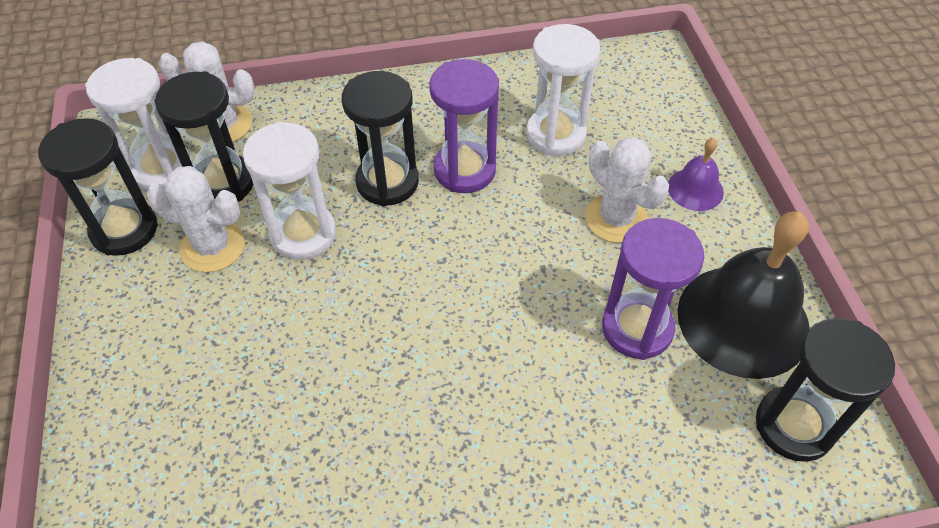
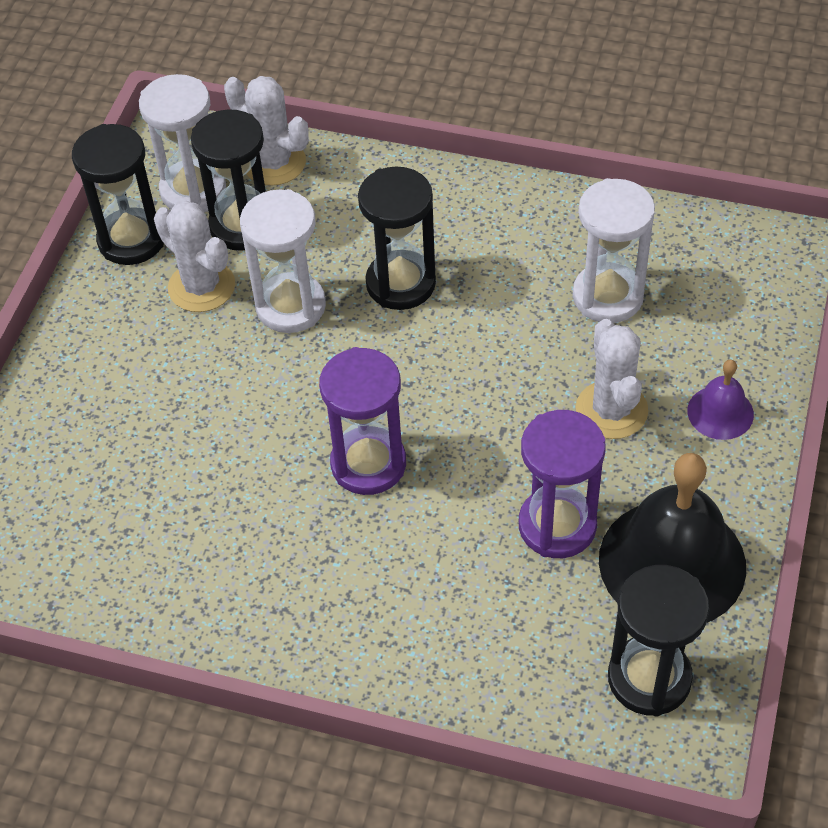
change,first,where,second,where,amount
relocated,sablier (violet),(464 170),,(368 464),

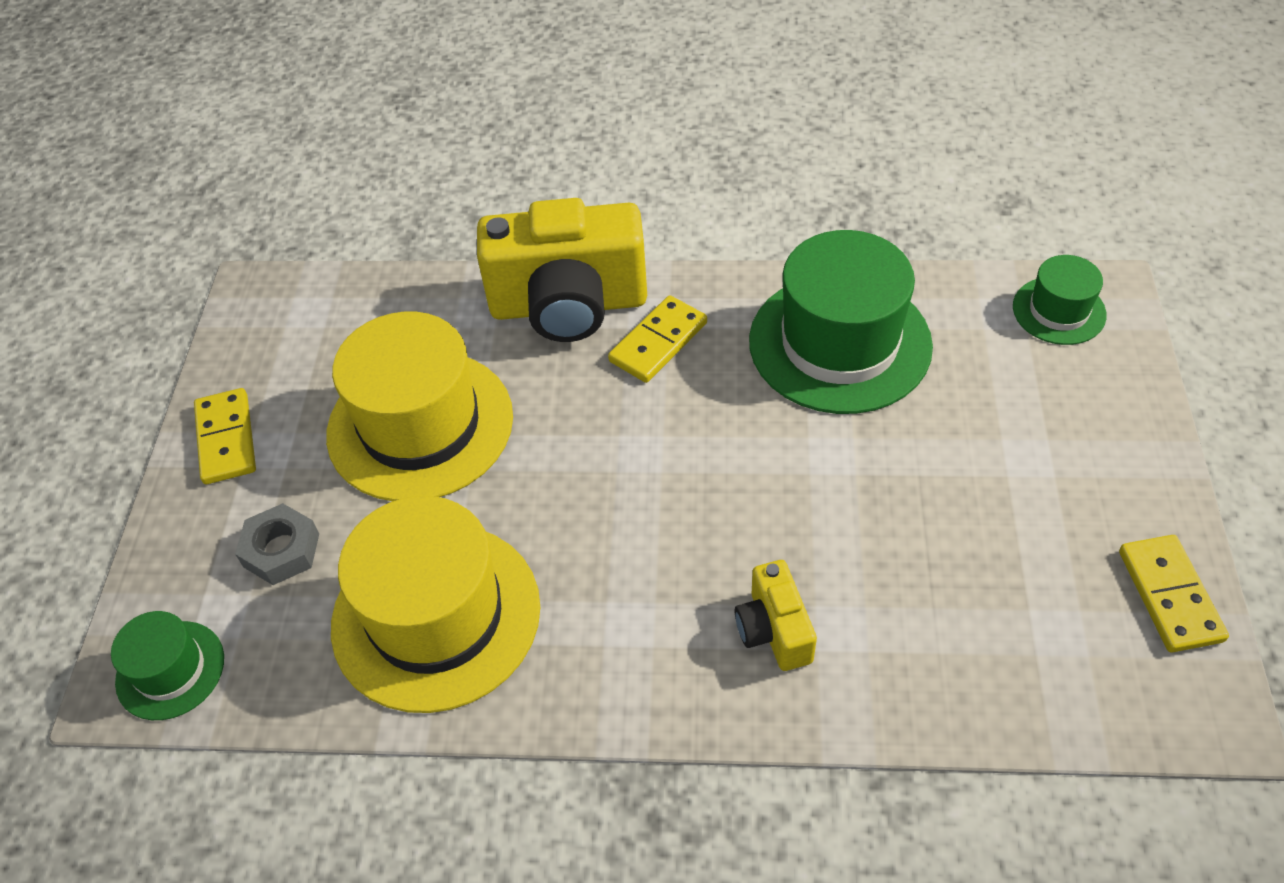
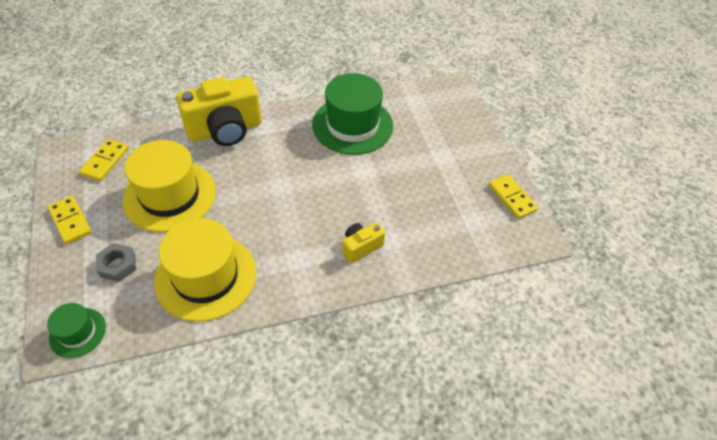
change,first,where,second,where,amount
missing,chapeau (vert),(1059 311),,,
relocated,domino (jaune),(658 342),,(105 161),
spun,appareil photo (jaune),(774 630),,(361 247),90 degrees clockwise

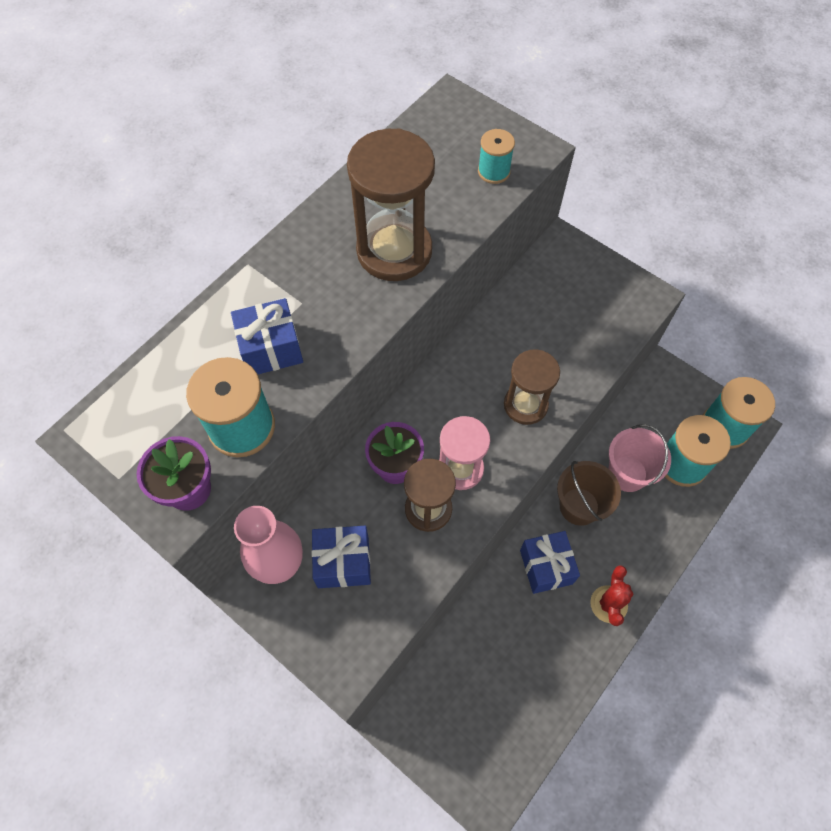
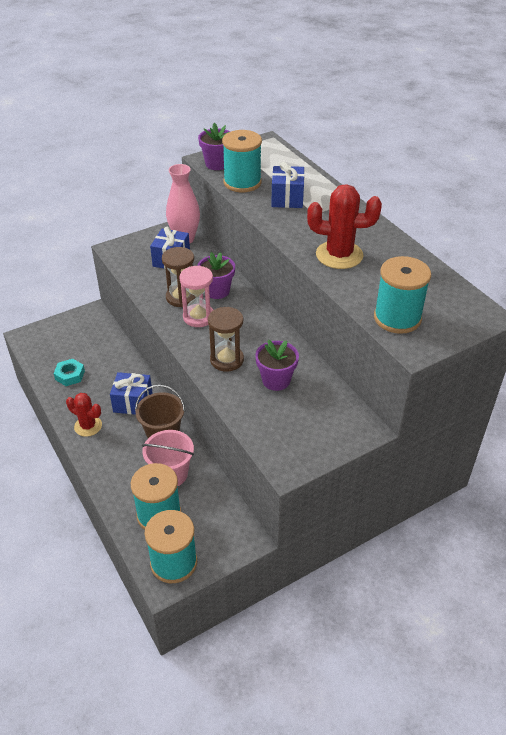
change,first,where,second,where,amount
exchanged,sablier (marron),(394 251),cactus (rouge),(339 255),
size,bobine (turquoise),(493 171),,(397 318),x1.73
appeared,,,pot de fleurs (violet),(276 380),
appeared,,,écrou (turquoise),(70 375),

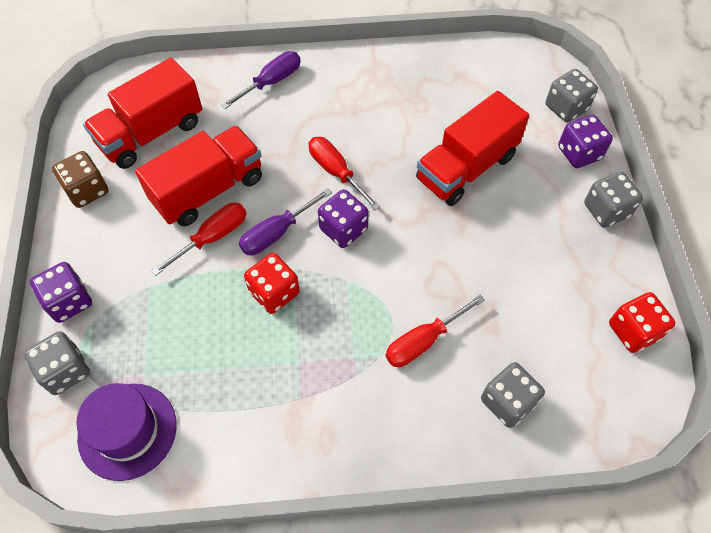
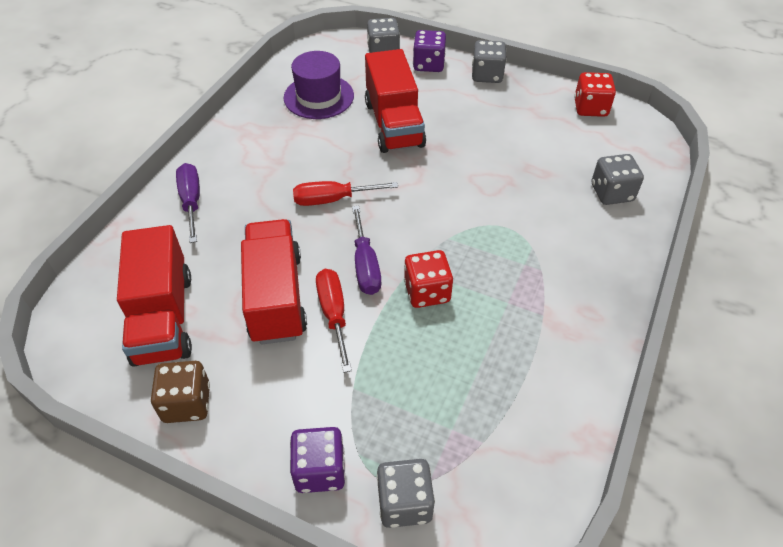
change,first,where,second,where,amount
missing,dé (violet),(343 229),,,
missing,tournevis (rouge),(423 341),,,
relocated,chapeau (violet),(127 431),,(319 97),

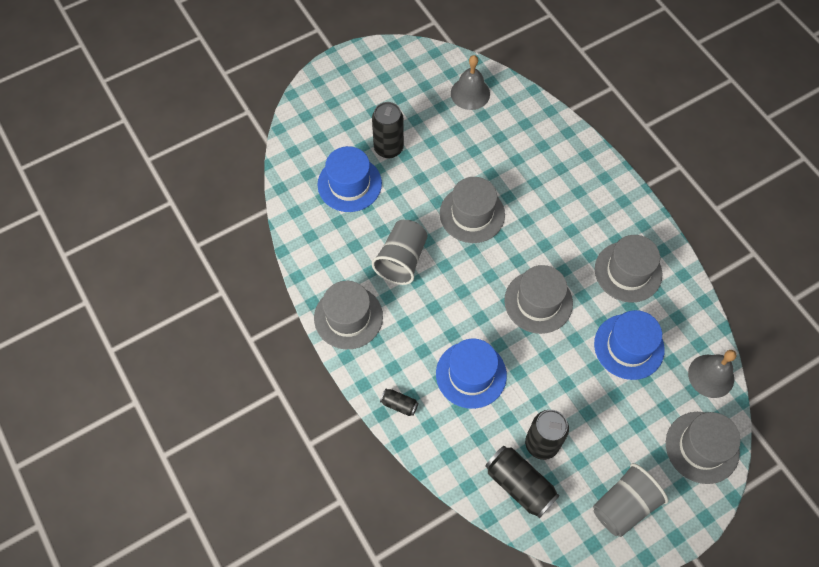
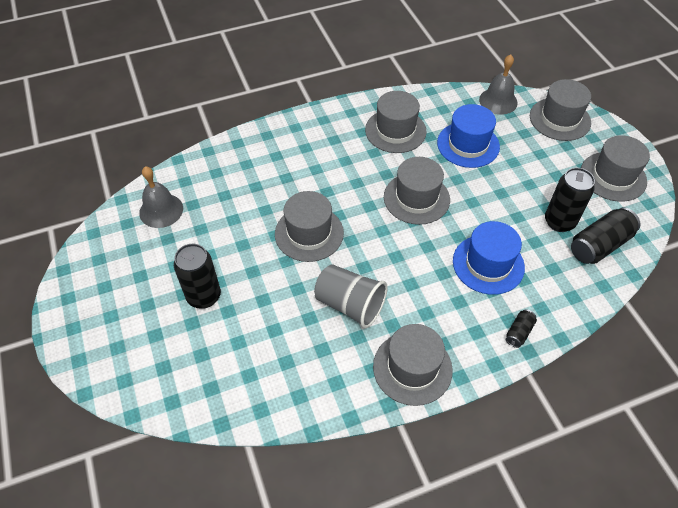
change,first,where,second,where,amount
missing,chapeau (bleu),(349 184),,,
exchanged,gobelet (gris),(624 505),chapeau (gris),(613 176),

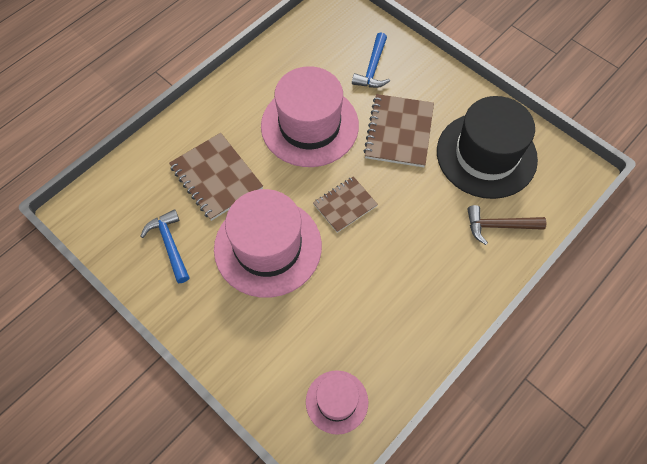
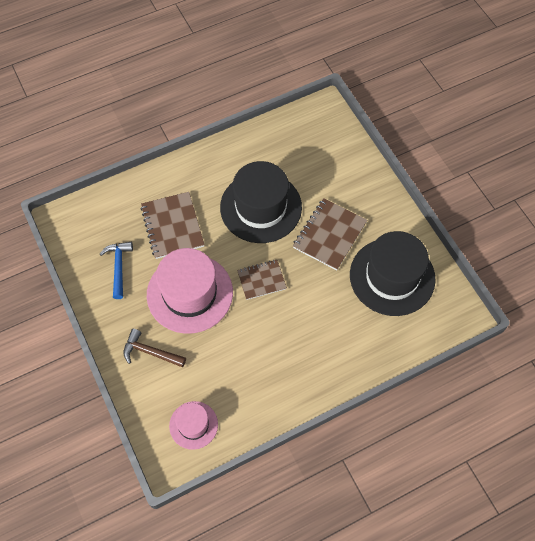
change,first,where,second,where,amount
missing,marteau (bleu),(372 68),,,
colour,chapeau (rose),(309 125),chapeau (noir),(261 207),
relocated,marteau (marron),(498 226),,(150 352),

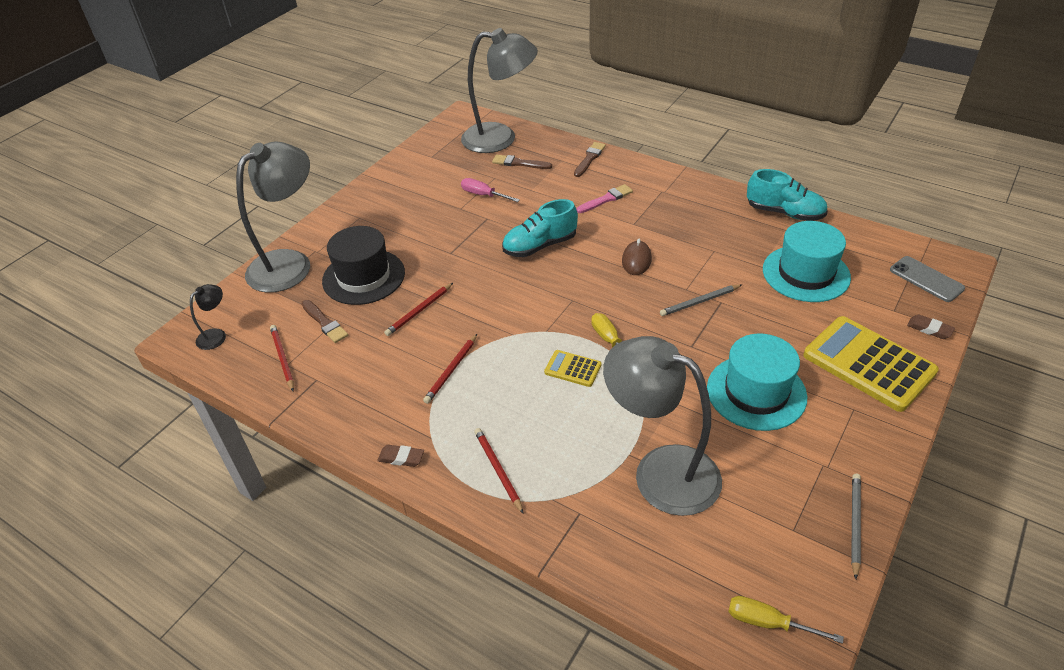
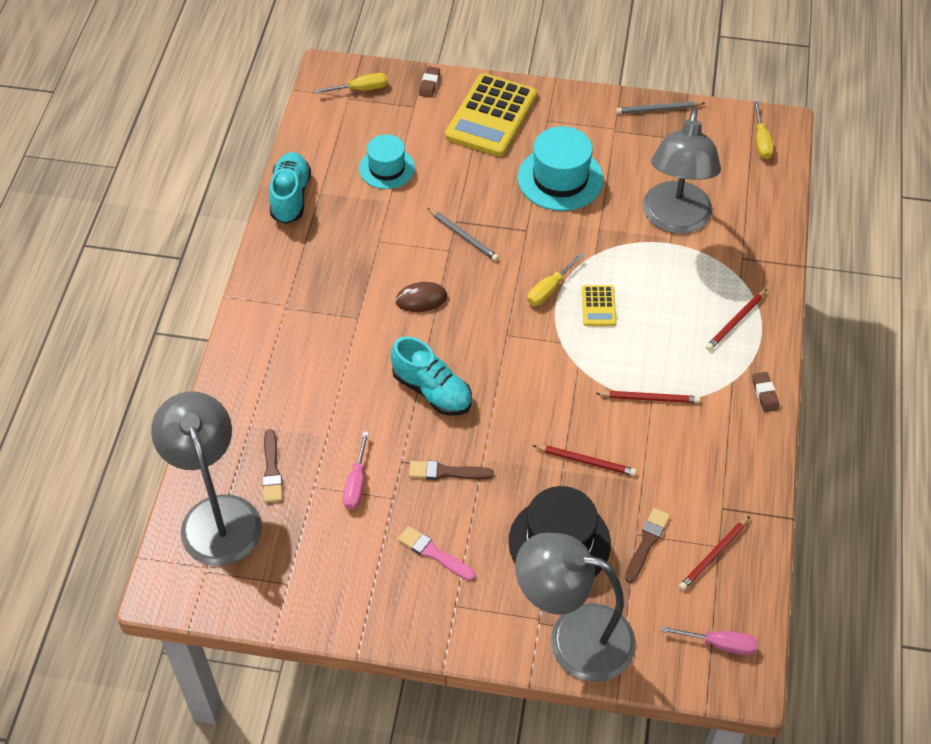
change,first,where,second,where,amount
relocated,pinceau (marron),(589 159),,(446 472),
relocated,pinceau (rose),(606 199),,(434 553),
size,chapeau (turquoise),(806 273),,(387 168),x0.65
exchanged,téléphone (gris),(926 279),tournevis (jaune),(360 89),
exchanged,lampe (noir),(216 335),tournevis (rose),(719 644),

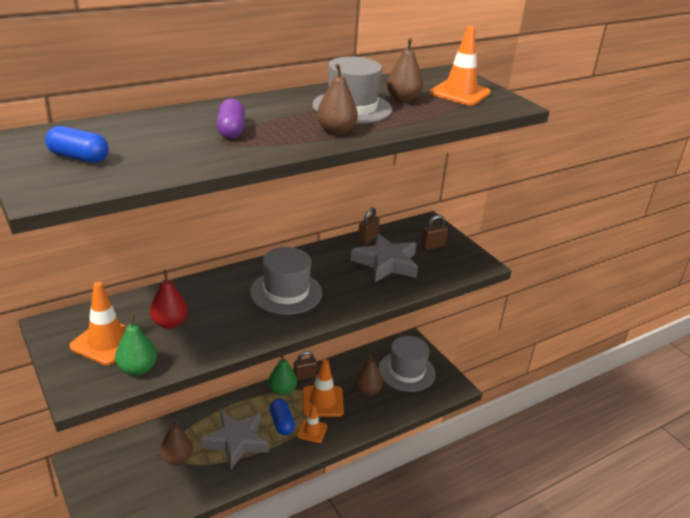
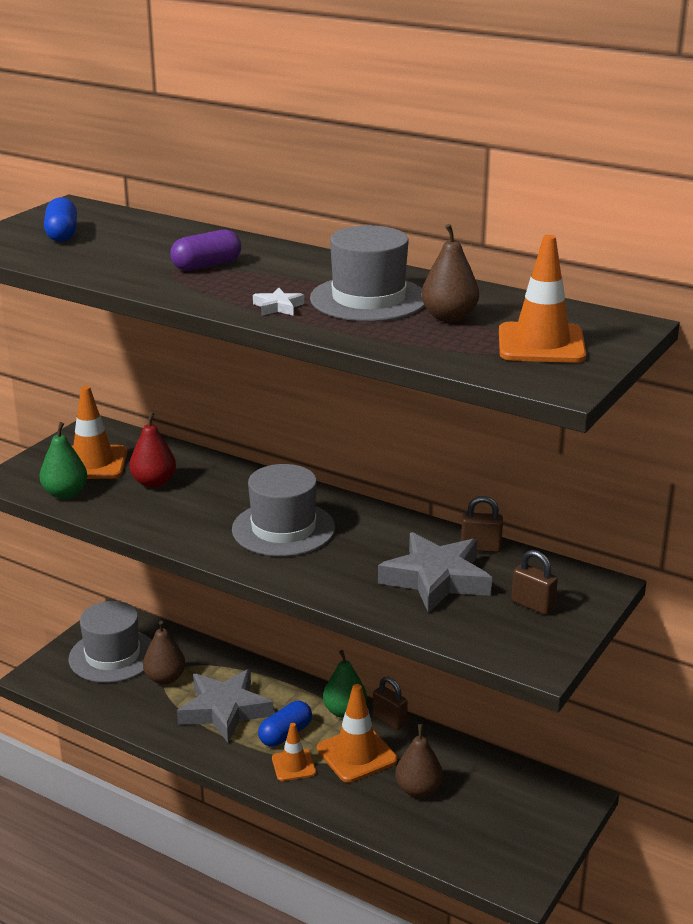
change,first,where,second,where,amount
exchanged,poire (marron),(336 131),étoile (blanc),(278 307),
relocated,chapeau (gris),(406 371),,(112 656),

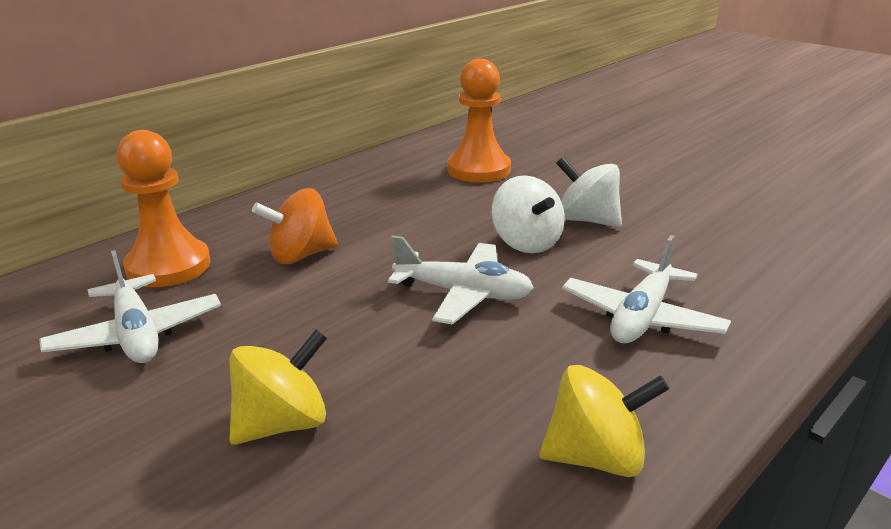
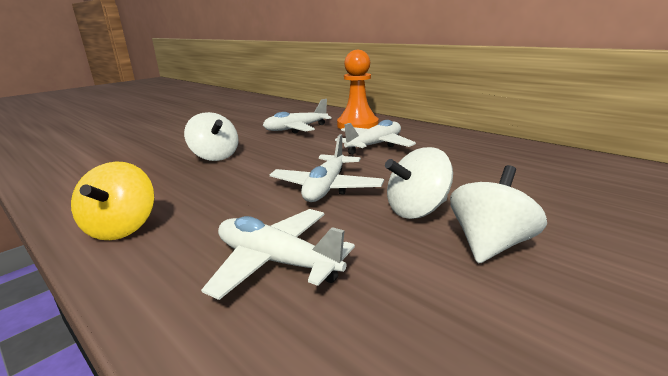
change,first,where,second,where,amount
missing,pion (orange),(478 170),,,
exchanged,toupie (orange),(300 255),avion (blanc),(374 145),
colour,toupie (jaune),(282 424),toupie (blanc),(215 157),

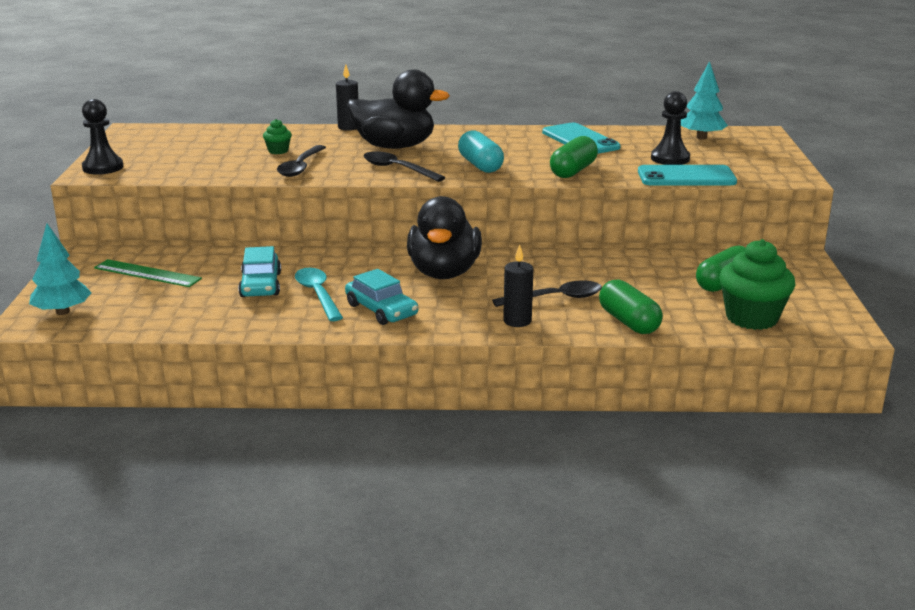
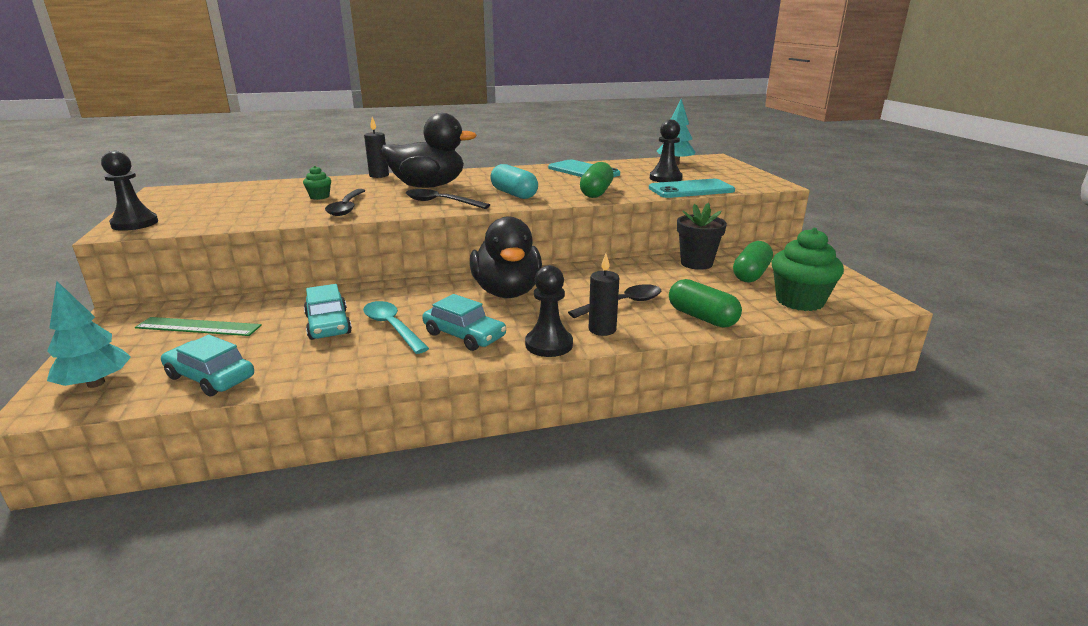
change,first,where,second,where,amount
appeared,,,pot de fleurs (noir),(696 263),
appeared,,,pion (noir),(549 344),
appeared,,,voiture (turquoise),(210 377),

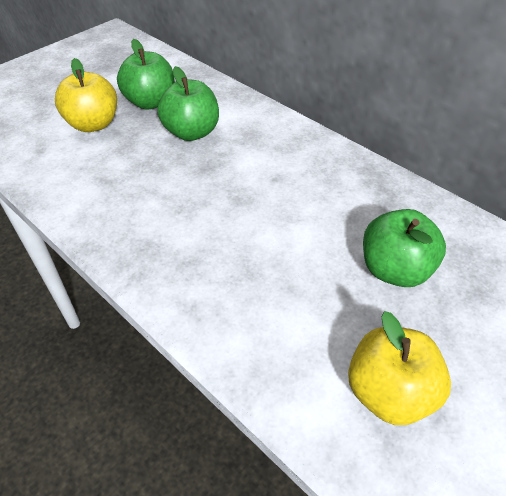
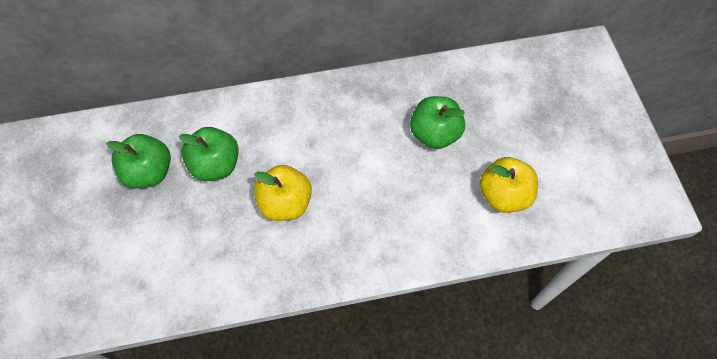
change,first,where,second,where,amount
relocated,pomme (jaune),(93 124),,(285 203),

